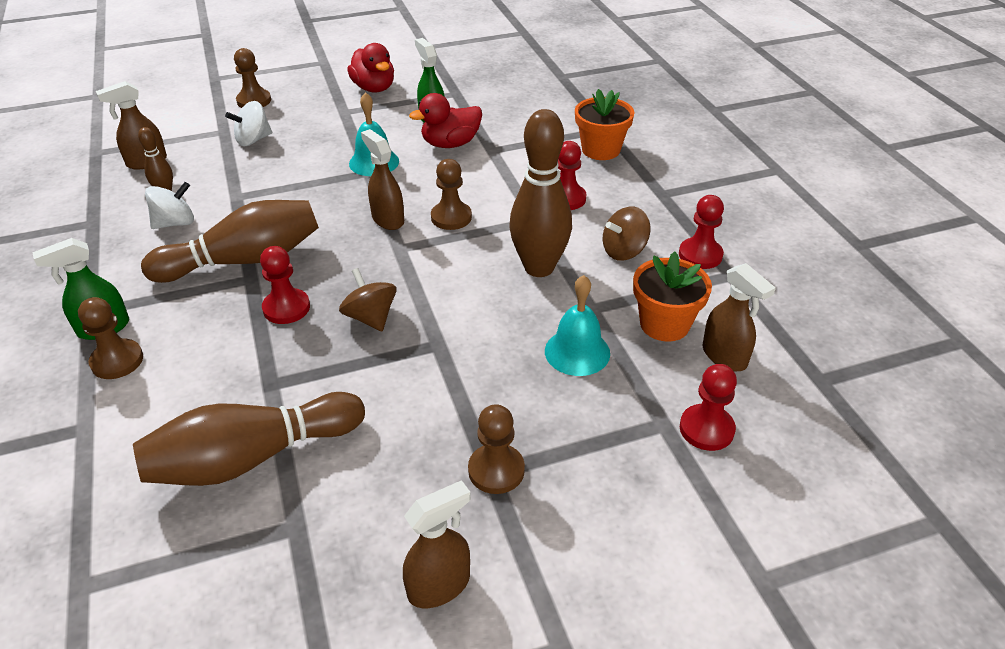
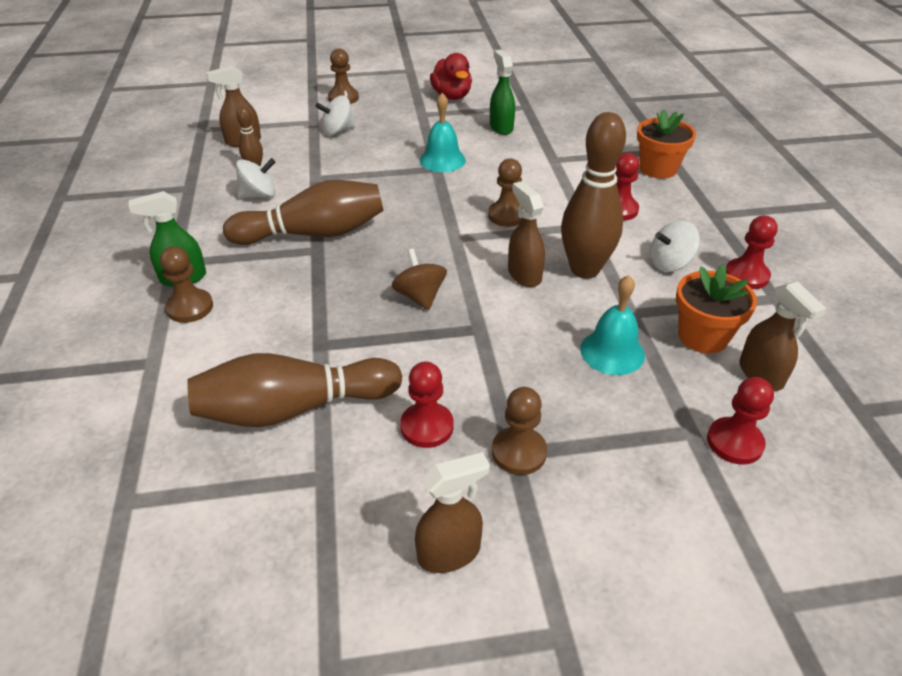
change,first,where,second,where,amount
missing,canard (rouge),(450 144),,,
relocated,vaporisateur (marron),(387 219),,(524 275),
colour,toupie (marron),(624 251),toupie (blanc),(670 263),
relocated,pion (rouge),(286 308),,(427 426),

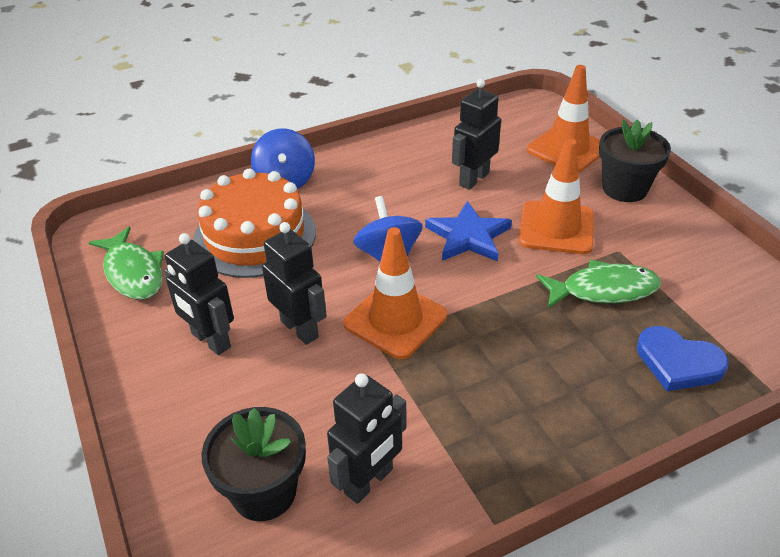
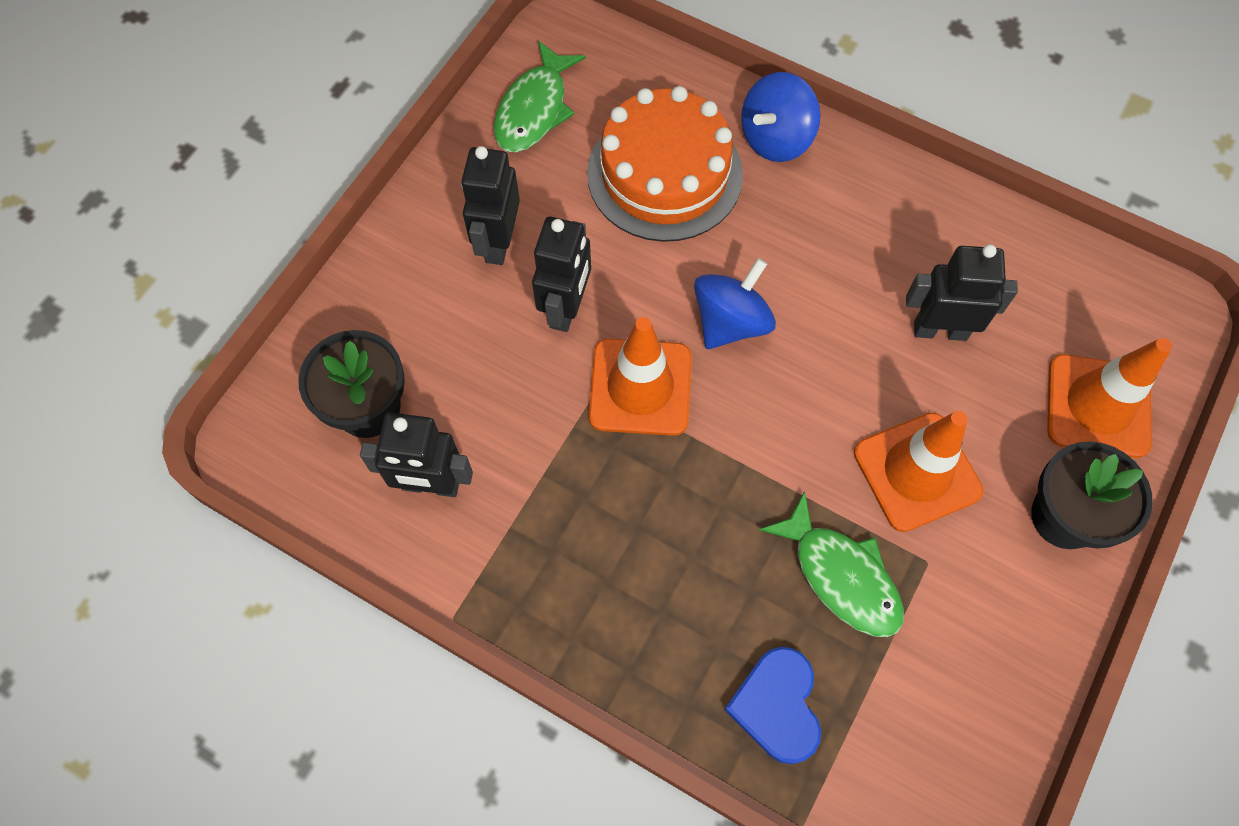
change,first,where,second,where,amount
missing,étoile (bleu),(468 236),,,

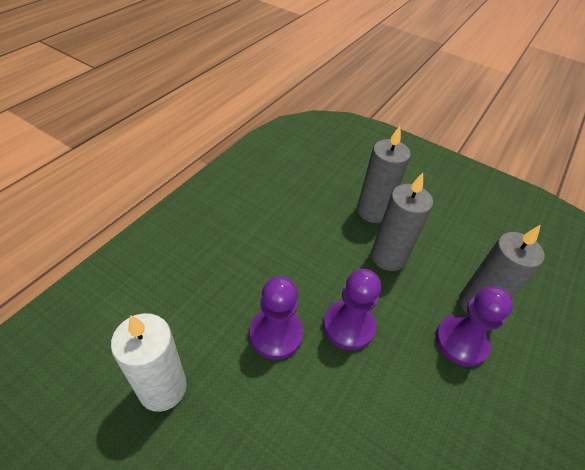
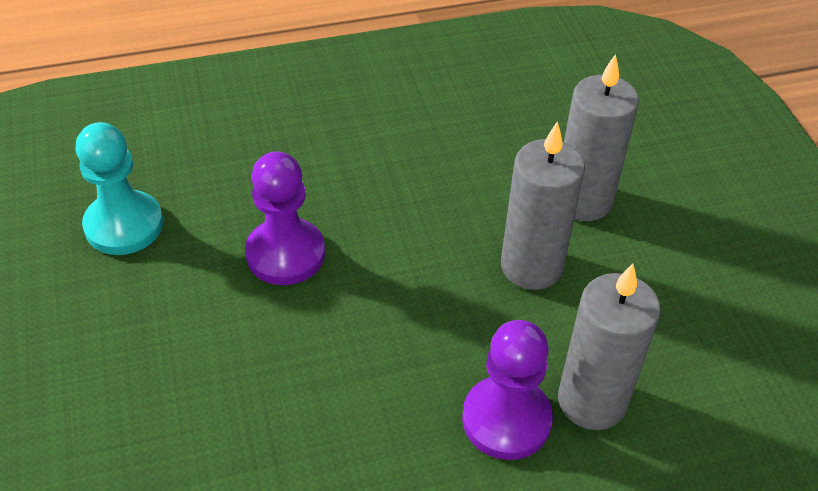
change,first,where,second,where,amount
missing,pion (violet),(348 326),,,
exchanged,bougie (blanc),(163 388),pion (turquoise),(124 225),

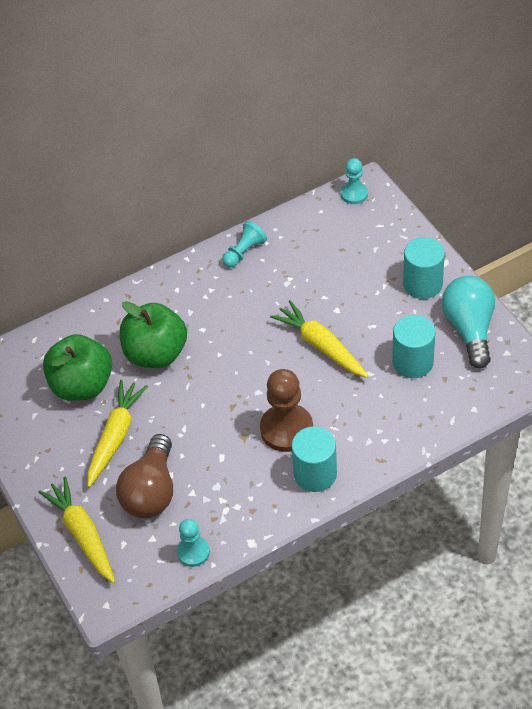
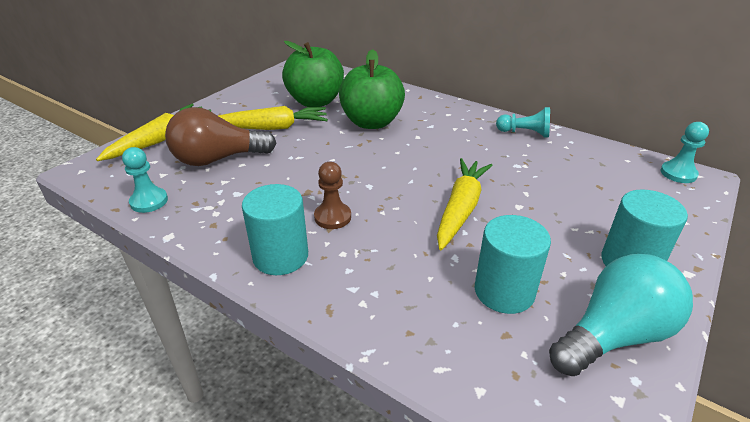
change,first,where,second,where,amount
size,pion (marron),(286 429),,(332 217),x0.58

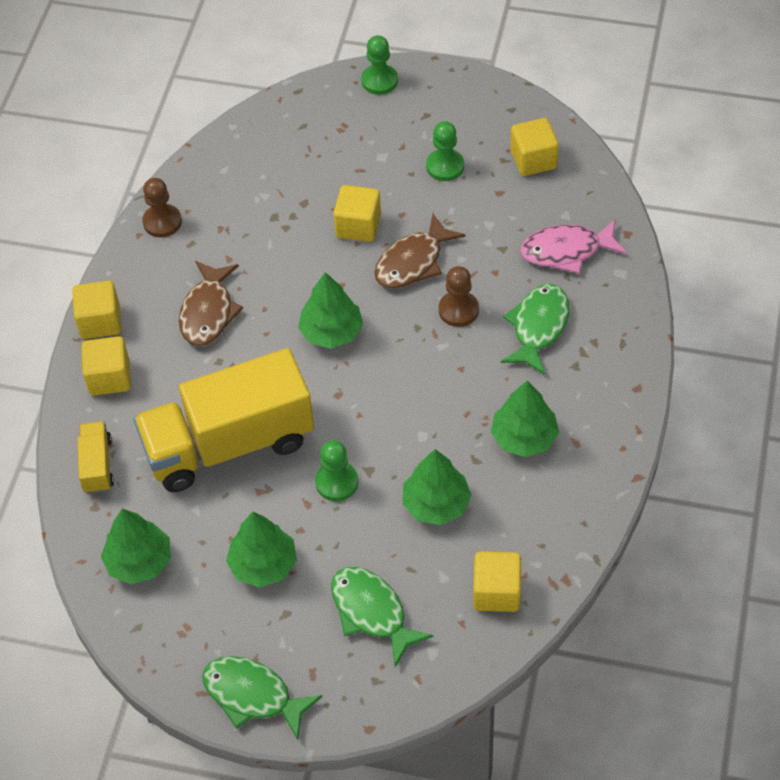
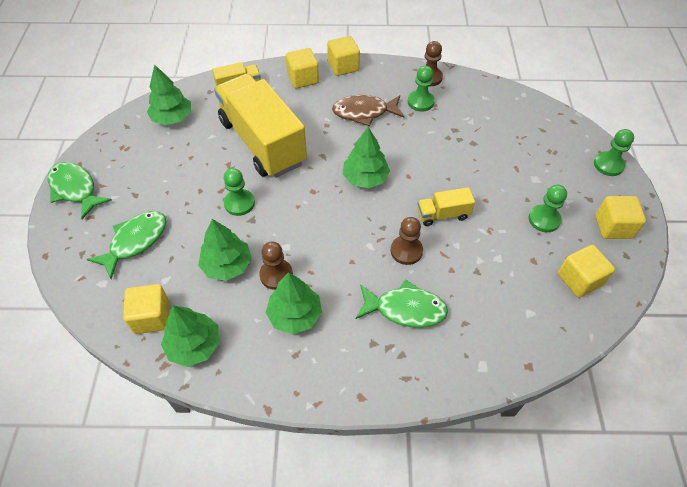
change,first,where,second,where,amount
relocated,cube (jaune),(358 226),,(613 227),
exchanged,poisson (marron),(413 262),camion (jaune),(443 214),
missing,poisson (rose),(567 251),,,
relocated,arbre (vert),(263 564),,(194 345),
spun,poisson (vert),(253 695),,(75 189),60 degrees counterclockwise
appeared,,,pion (vert),(420 102),
appeared,,,pion (marron),(276 275),

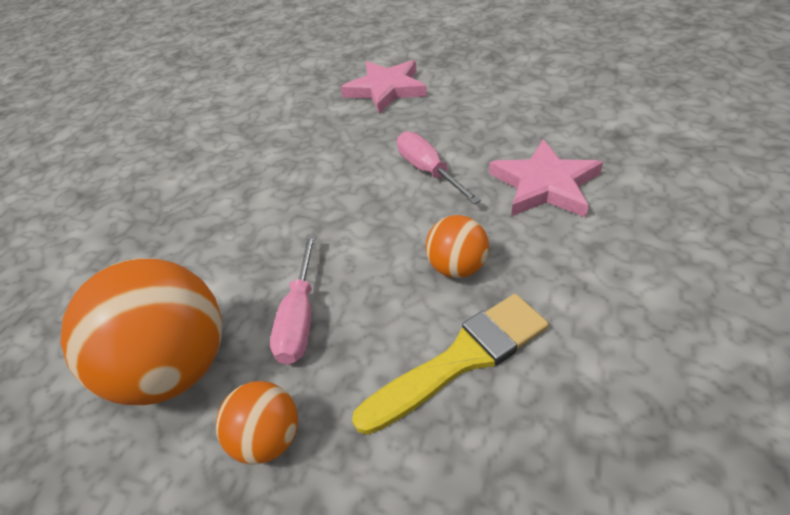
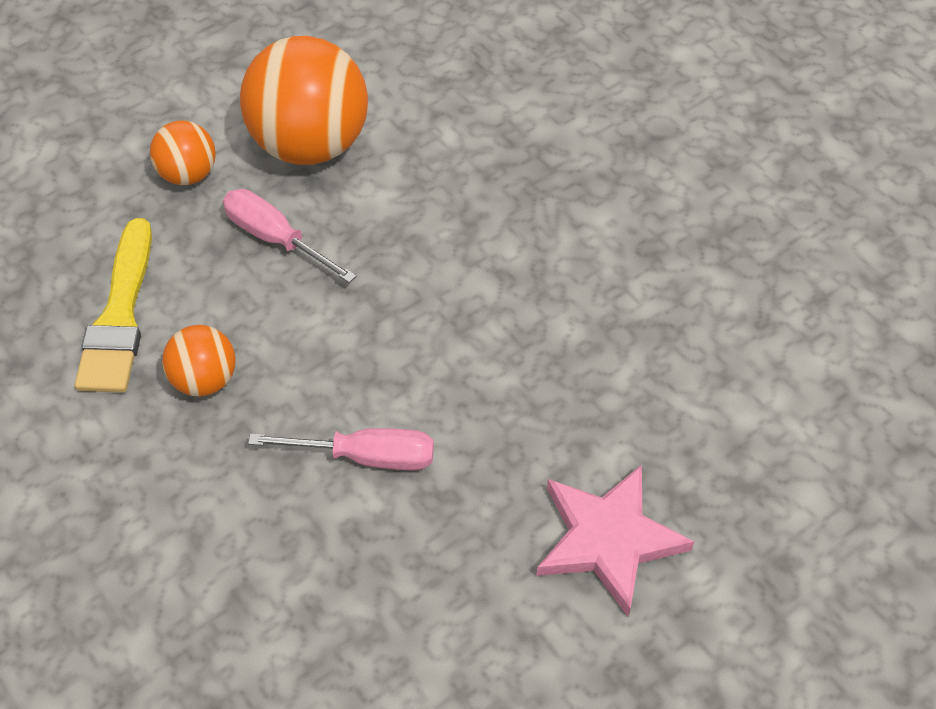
change,first,where,second,where,amount
missing,étoile (rose),(544 185),,,

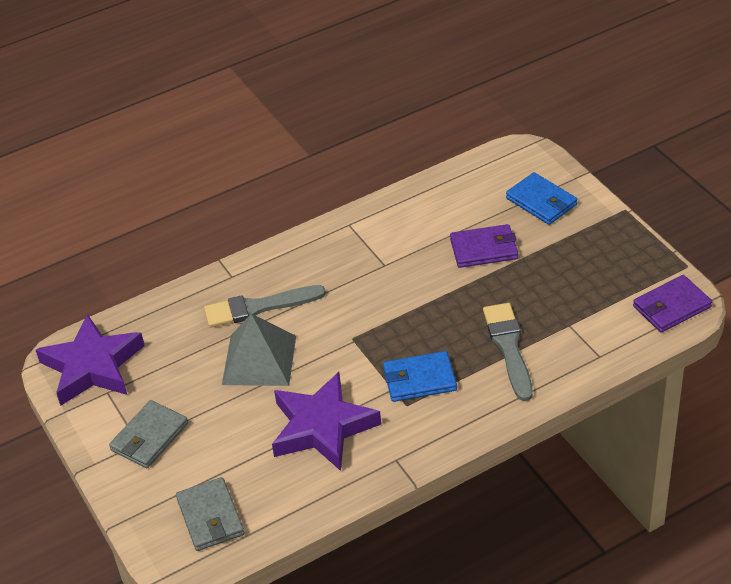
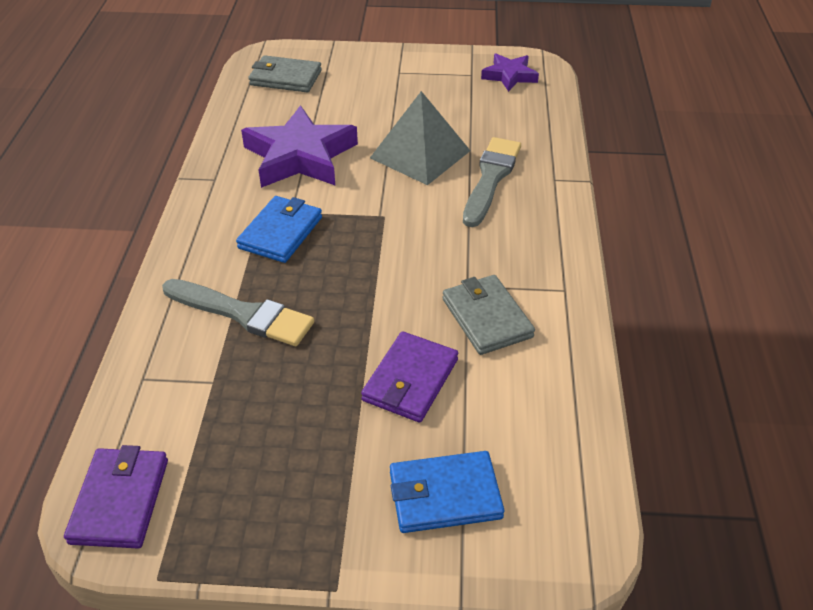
change,first,where,second,where,amount
size,étoile (violet),(92 366),,(509 76),x0.55
relocated,portefeuille (gris),(149 437),,(486 318),

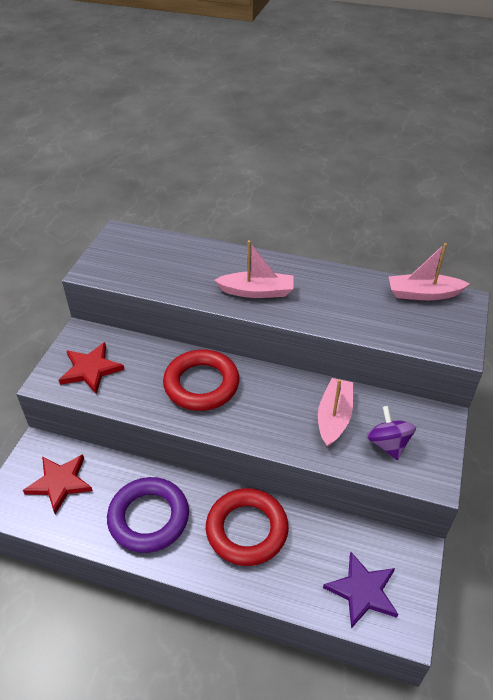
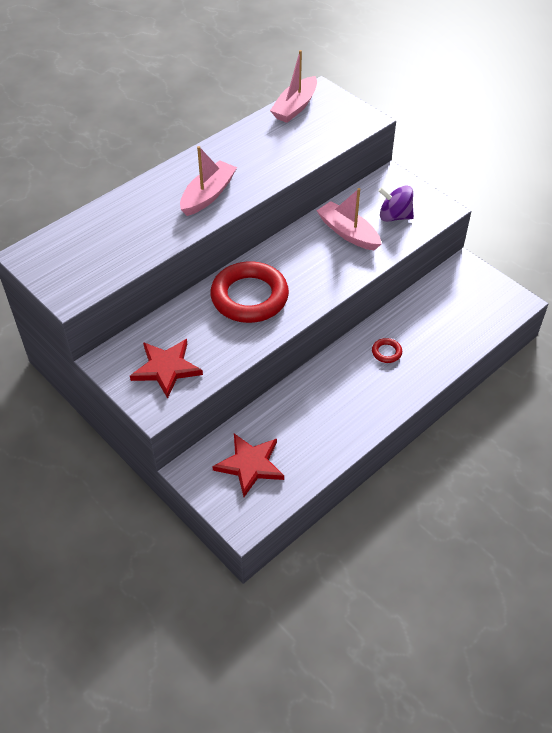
change,first,where,second,where,amount
missing,anneau (violet),(149 518),,,
size,anneau (rouge),(247 530),,(386 352),x0.40
missing,étoile (violet),(362 591),,,

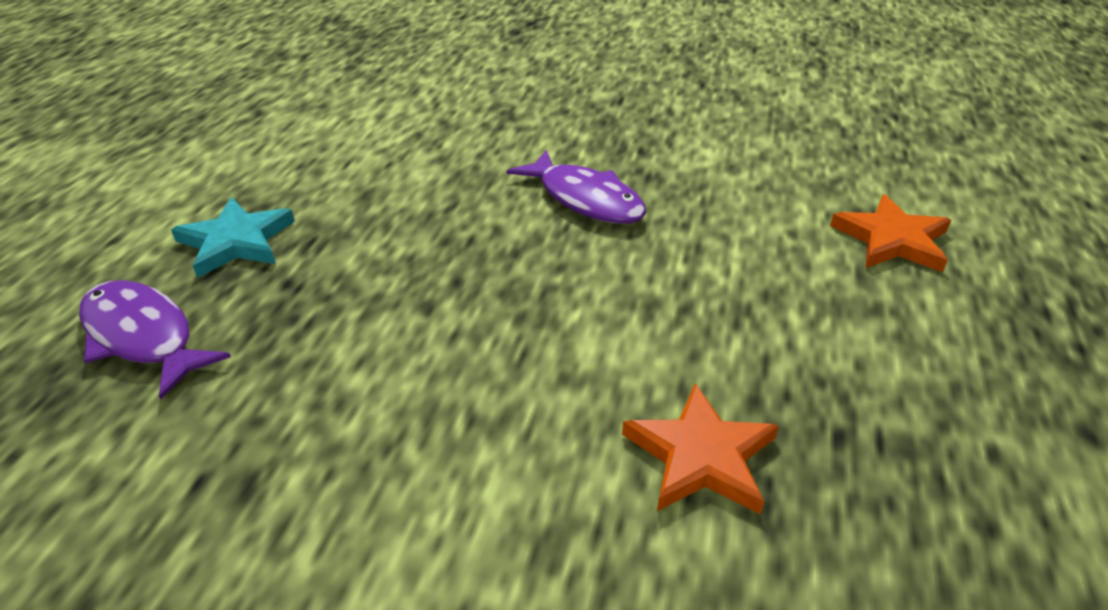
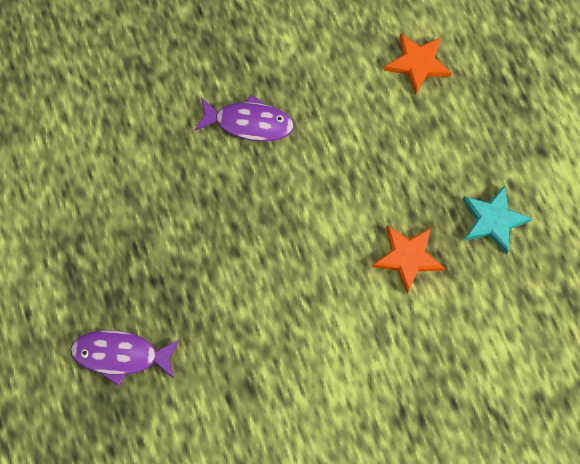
change,first,where,second,where,amount
relocated,étoile (turquoise),(236 241),,(493 220),

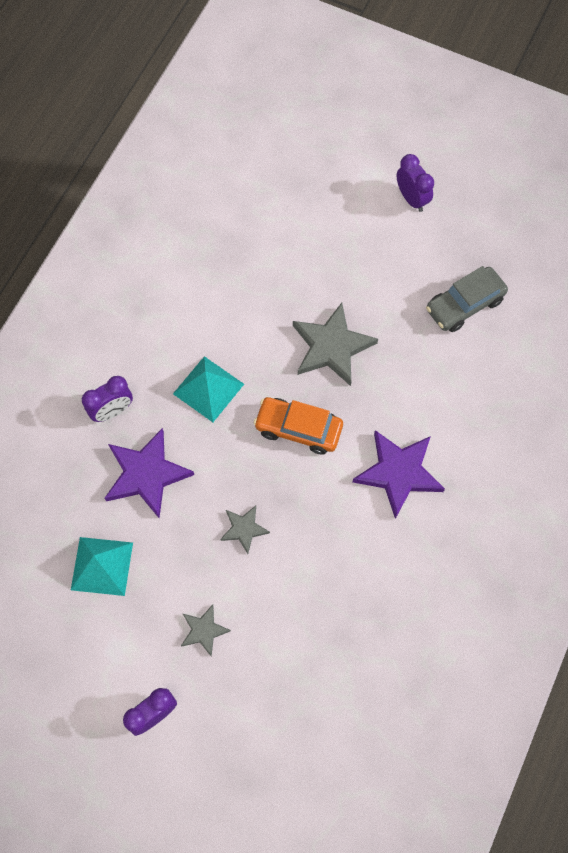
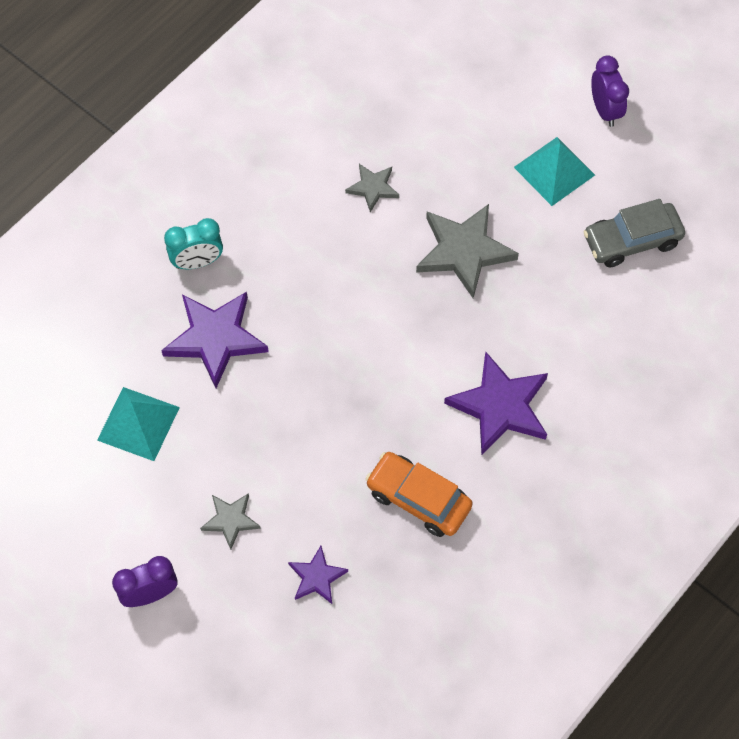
change,first,where,second,where,amount
relocated,pyramide (turquoise),(208 388),,(554 171),
colour,réveil (violet),(112 411),réveil (turquoise),(197 262),
relocated,voiture (orange),(298 429),,(418 499),
relocated,étoile (gris),(244 529),,(373 188),
appeared,,,étoile (violet),(317 577),

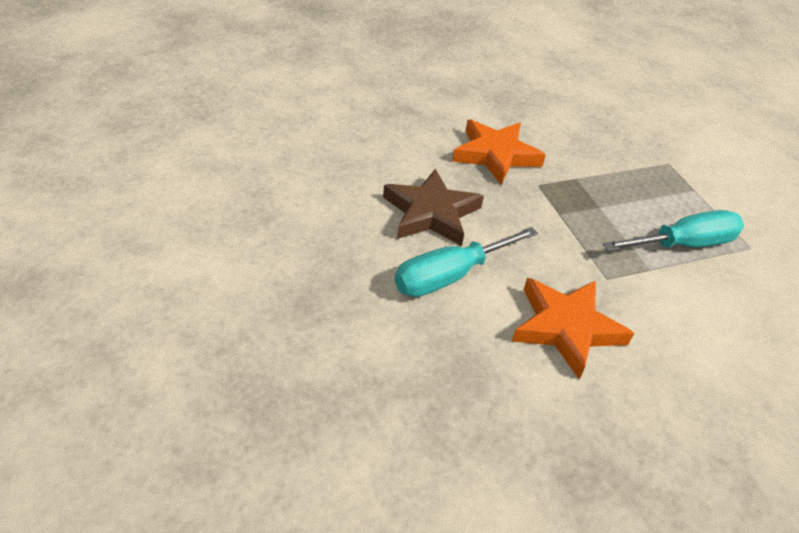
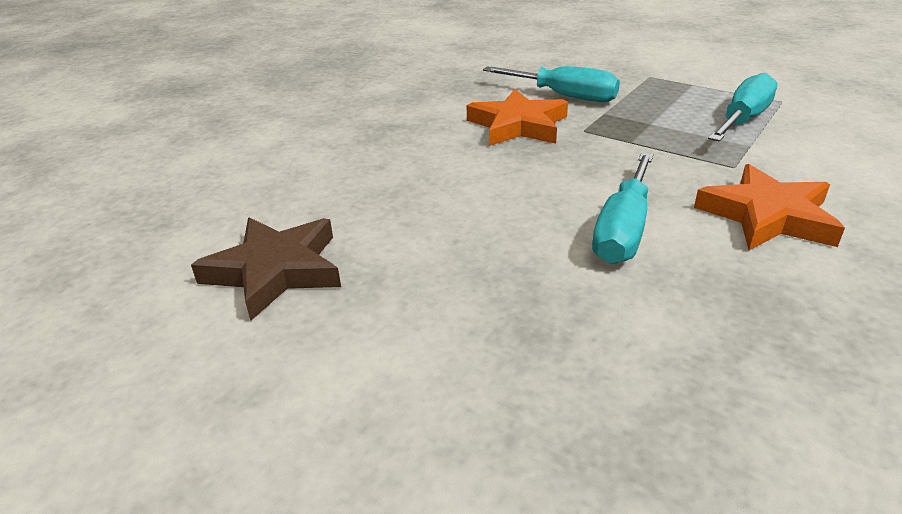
change,first,where,second,where,amount
relocated,étoile (marron),(431 213),,(275 271),
appeared,,,tournevis (turquoise),(564 96),

